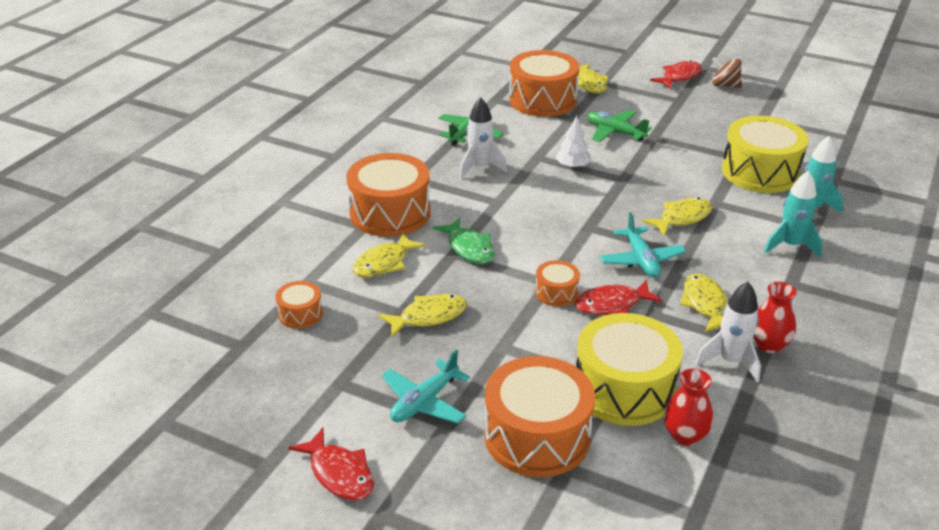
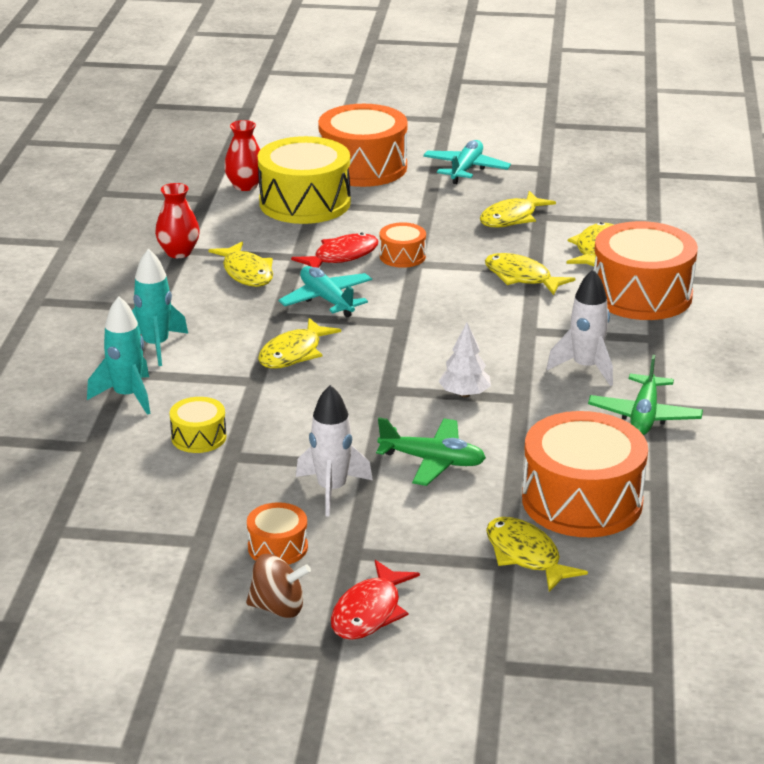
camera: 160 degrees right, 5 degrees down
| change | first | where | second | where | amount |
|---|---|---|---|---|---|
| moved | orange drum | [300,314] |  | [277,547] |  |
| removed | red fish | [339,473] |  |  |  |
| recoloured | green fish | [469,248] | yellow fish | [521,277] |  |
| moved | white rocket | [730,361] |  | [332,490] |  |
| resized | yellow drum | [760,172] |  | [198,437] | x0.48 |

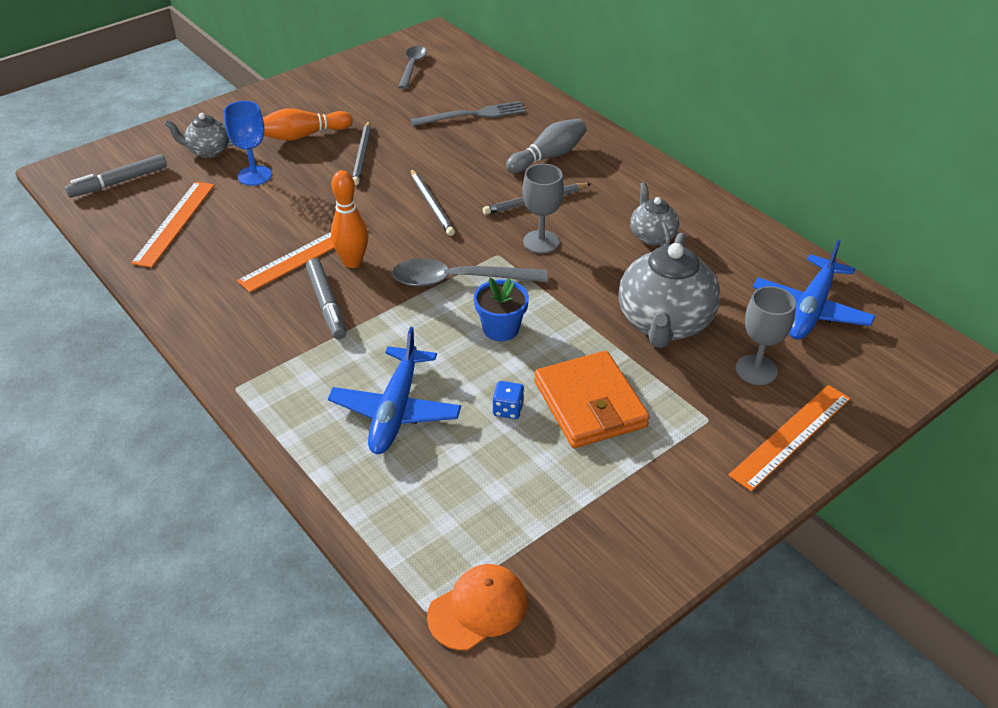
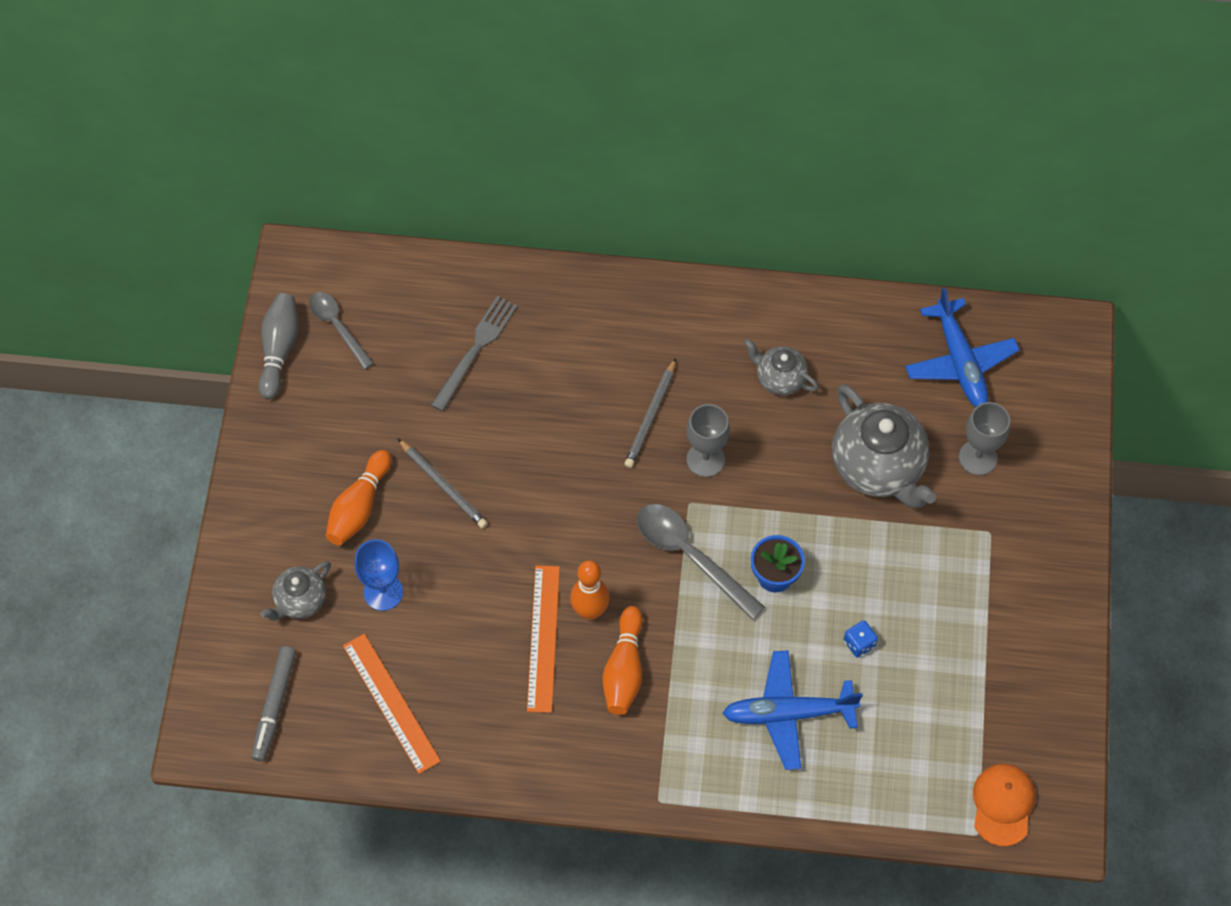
camera: 45 degrees left, 20 degrees up
| change | first | where | second | where | amount |
|---|---|---|---|---|---|
| replaced | grey marker | [326,304] | orange bowling pin | [624,669] |  |
| turned | blue plane | [396,410] |  | [788,713] | 120 degrees clockwise |
| turned | grey spoon | [458,280] |  | [690,556] | 90 degrees clockwise |
| removed | grey pencil | [431,204] |  |  |  |
| moved | grey bowling pin | [548,156] |  | [279,349] |  |
| removed | orange wallet | [590,404] |  |  |  |
| removed | orange ruler | [791,436] |  |  |  |

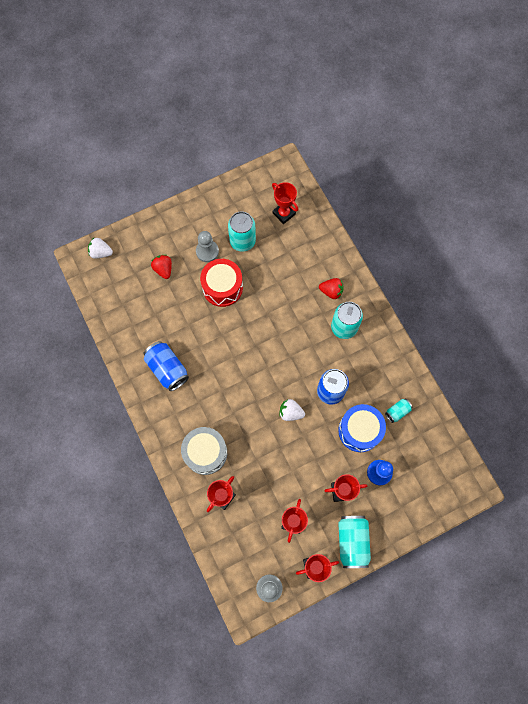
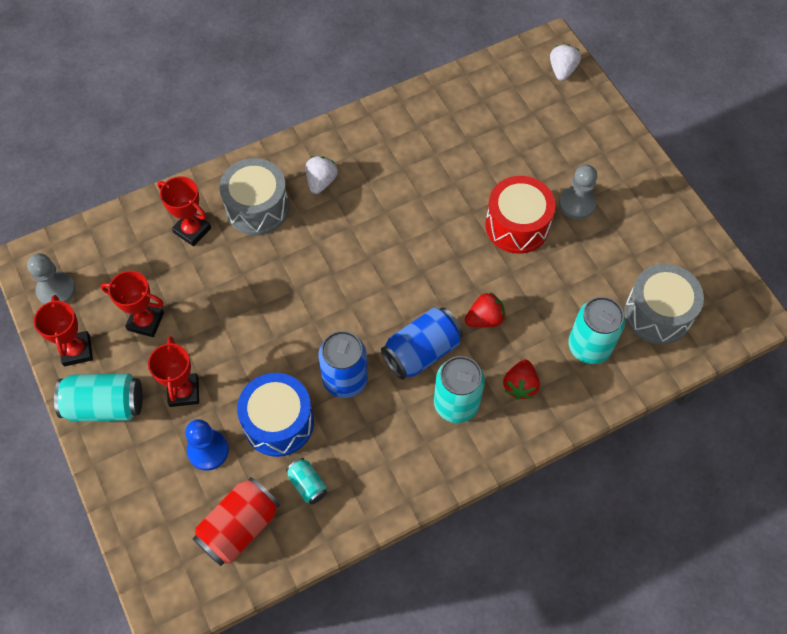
camera: 90 degrees right, 10 degrees down
| change | first | where | second | where | amount |
|---|---|---|---|---|---|
| moved | blue can | [167,369] |  | [421,351] |  |
| moved | red strawberry | [163,269] |  | [484,319] |  |
| moved | turquoise can | [242,241] |  | [589,346] |  |
| replaced | red trophy | [284,213] | grey drum | [657,313] |  |
| moved | white strawberry | [290,412] |  | [321,181] |  |
| added |  |  | red can | [239,527] |  |

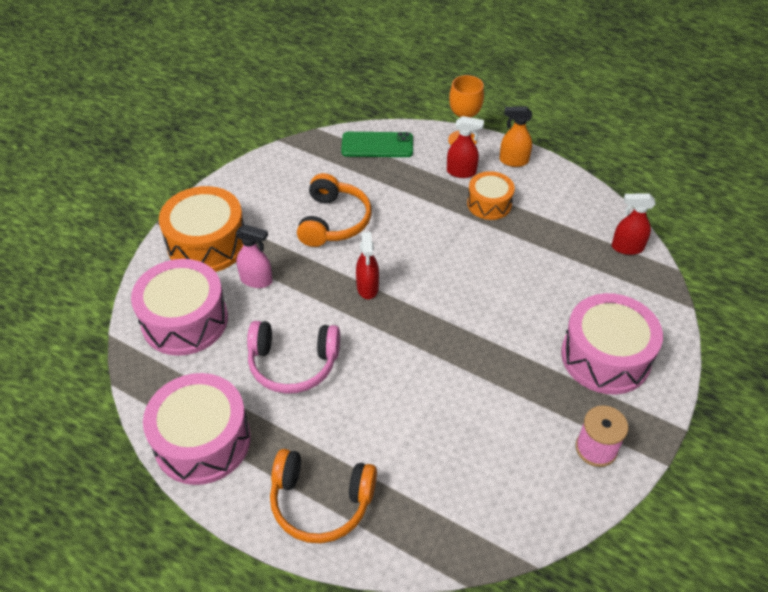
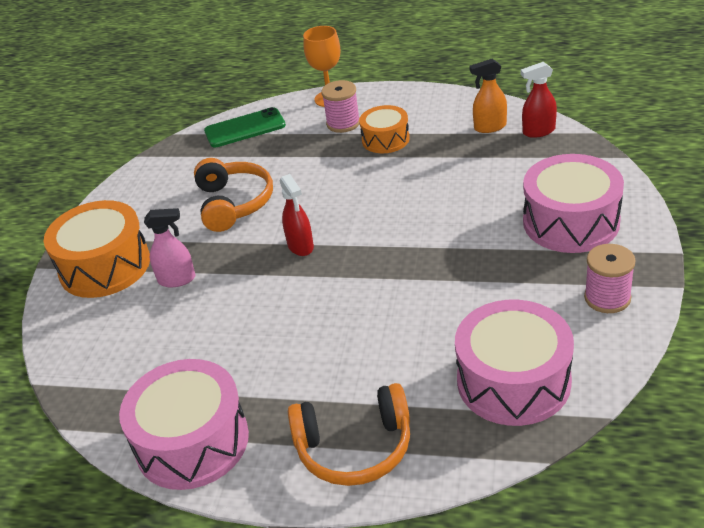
camera: 15 degrees left, 10 degrees down
| change | first | where | second | where | amount |
|---|---|---|---|---|---|
| moved | pink drum | [185,320] |  | [513,381] |  |
| removed | pink headphones | [293,364] |  |  |  |
| replaced | red spray bottle | [461,172] | pink spool | [343,123] |  |
| moved | orange spray bottle | [513,161] |  | [489,127] |  |

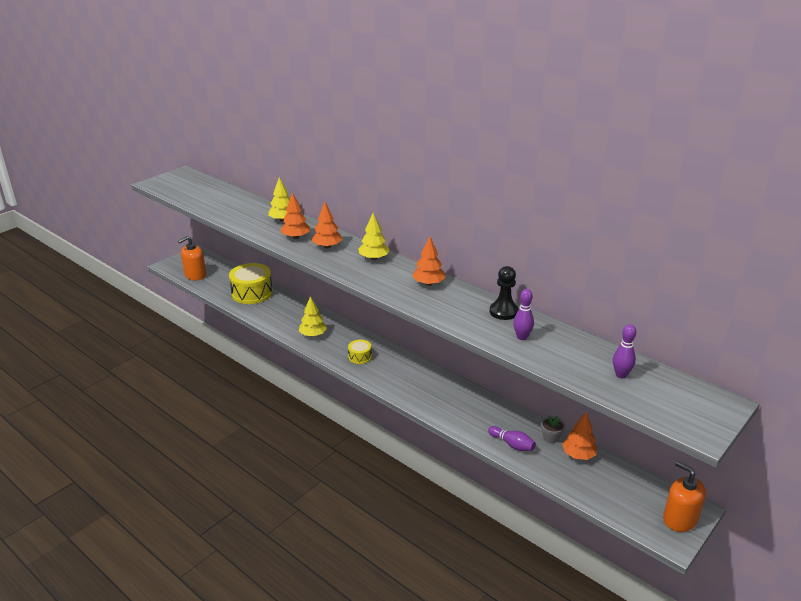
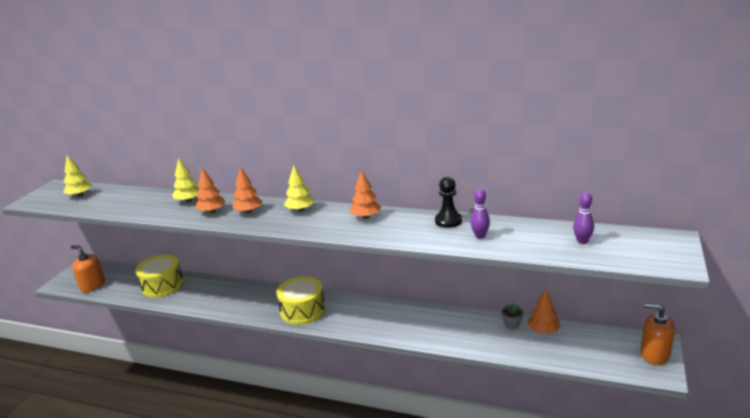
camera: 20 degrees left, 5 degrees down
| change | first | where | second | where | amount |
|---|---|---|---|---|---|
| turned | orange soap dispenser | [195,275] |  | [93,285] | 90 degrees clockwise |
| moved | yellow tree | [313,335] |  | [80,195] |  |
| resized | yellow drum | [360,357] |  | [302,310] | x1.98 |
| removed | purple bowling pin | [512,444] |  |  |  |

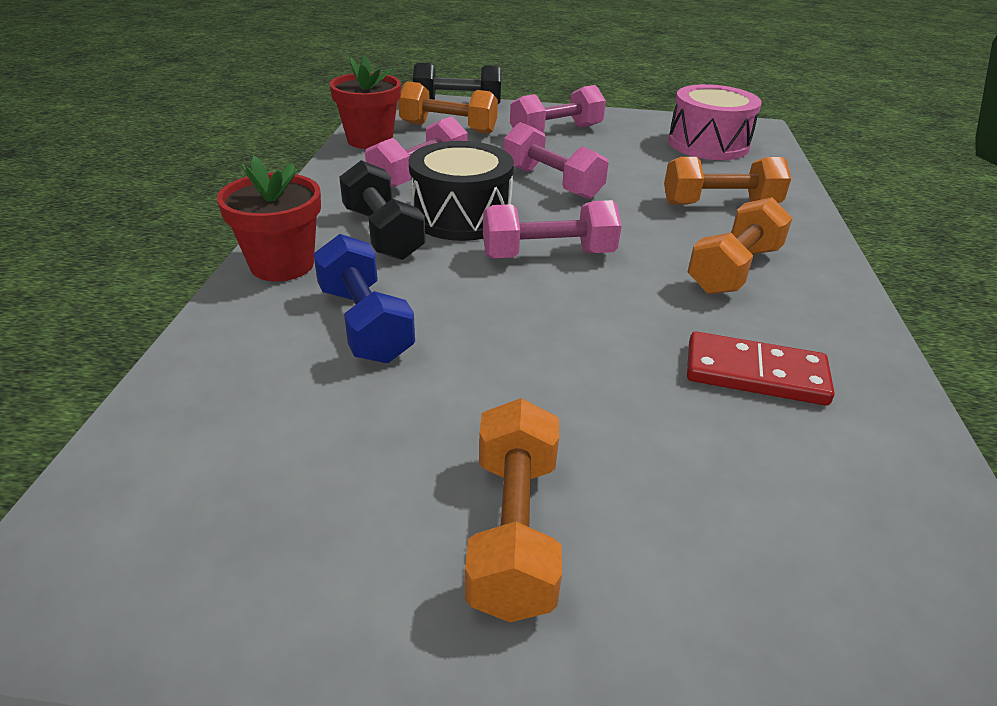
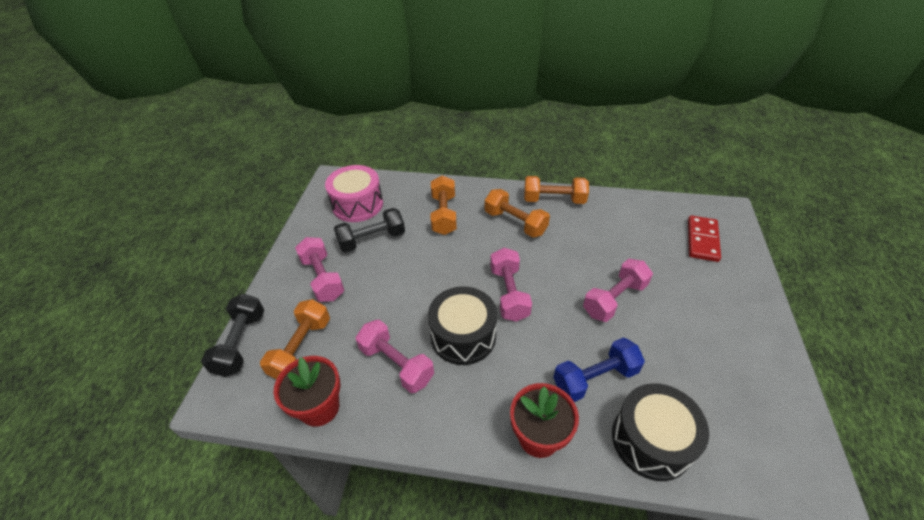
camera: 85 degrees left, 10 degrees up
| change | first | where | second | where | amount |
|---|---|---|---|---|---|
| moved | black dumbbell | [383,233] |  | [372,240] |  |
| moved | orange dumbbell | [513,531] |  | [554,200] |  |
| moved | pink dumbbell | [551,182] |  | [614,299] |  |
| moved | red domino | [755,373] |  | [702,240] |  |
| added |  |  | black drum | [651,440] |  |

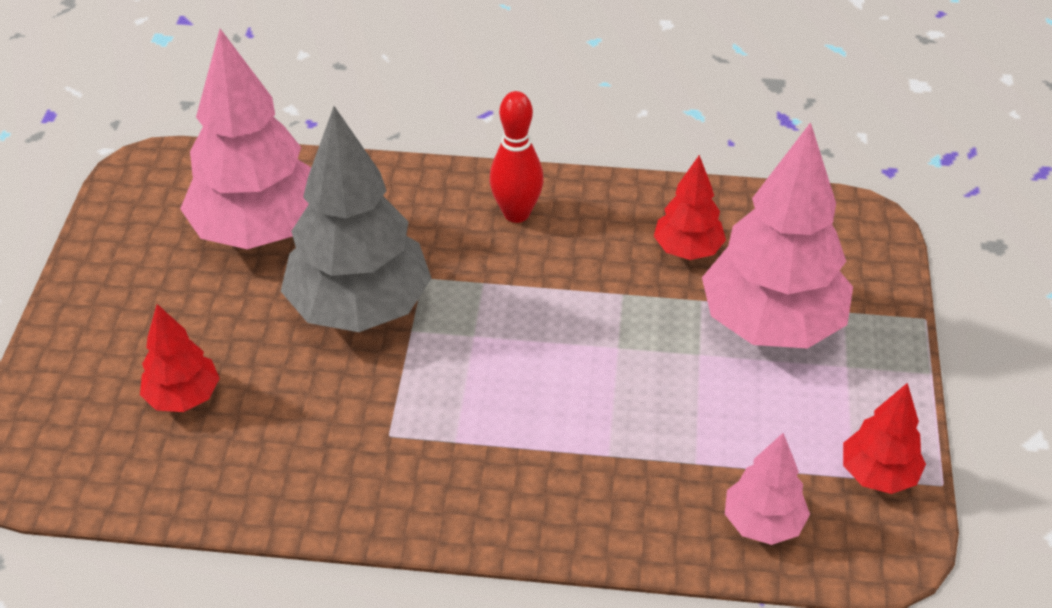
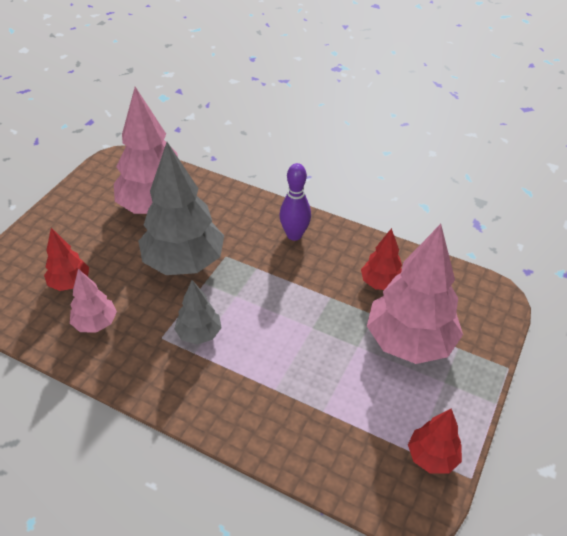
camera: 20 degrees right, 0 degrees up
| change | first | where | second | where | amount |
|---|---|---|---|---|---|
| recoloured | red bowling pin | [516,213] | purple bowling pin | [294,235] |  |
| moved | pink tree | [762,523] |  | [95,323] |  |
| added |  |  | grey tree | [199,334] |  |

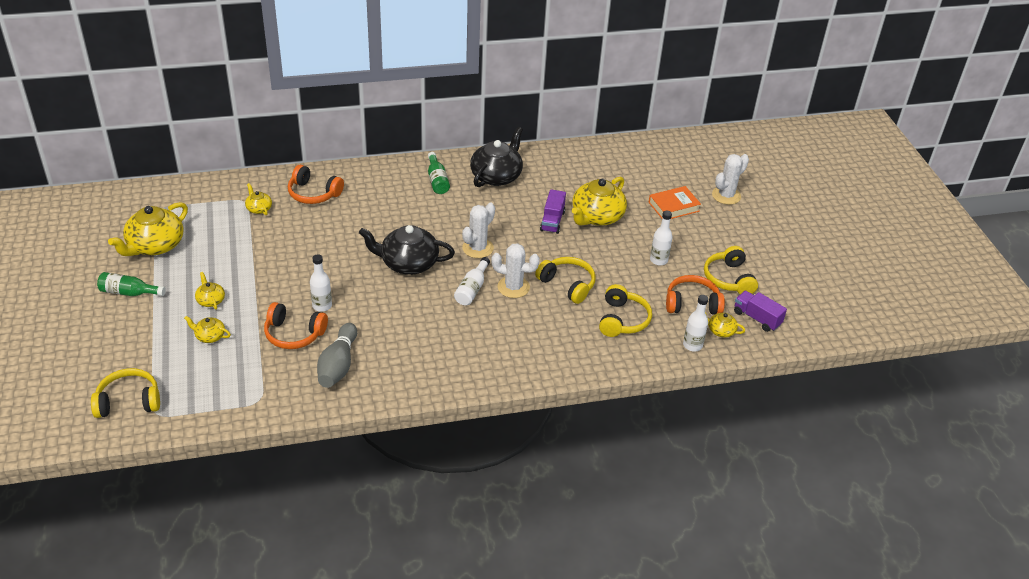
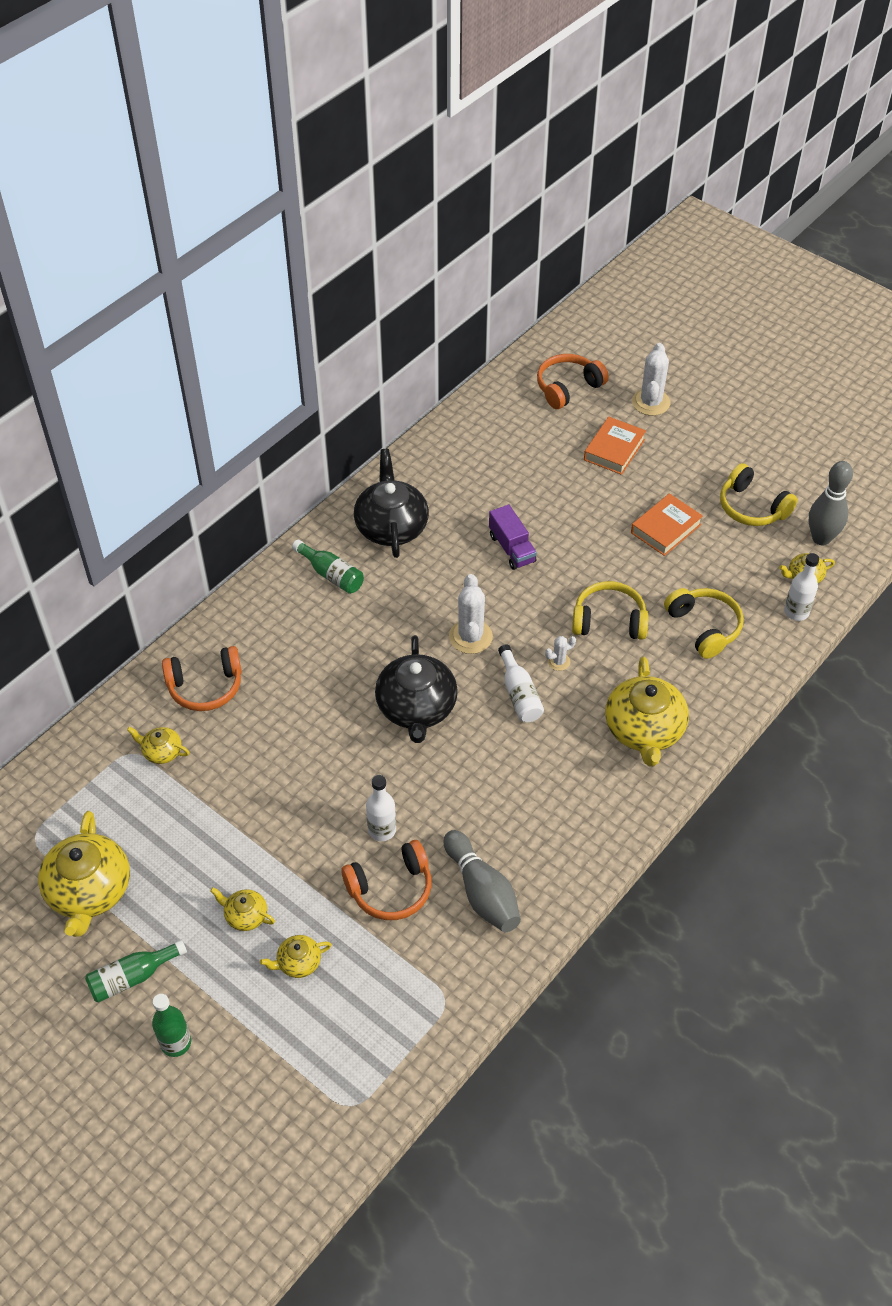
camera: 35 degrees left, 10 degrees up
| change | first | where | second | where | amount |
|---|---|---|---|---|---|
| removed | yellow headphones | [128,401] |  |  |  |
| turned | black teapot | [408,263] |  | [416,708] | 60 degrees counterclockwise |
| resized | white cactus | [513,287] |  | [559,662] | x0.51 |
| moved | yellow teapot | [596,217] |  | [644,730] |  |
| replaced | white bottle | [658,260] | orange book | [665,528] |  |
| moved | orange headphones | [692,303] |  | [568,388] |  |
| replaced | purple truck | [757,318] | grey bowling pin | [821,538] |  |
| added |  |  | green bottle | [176,1043] |  |

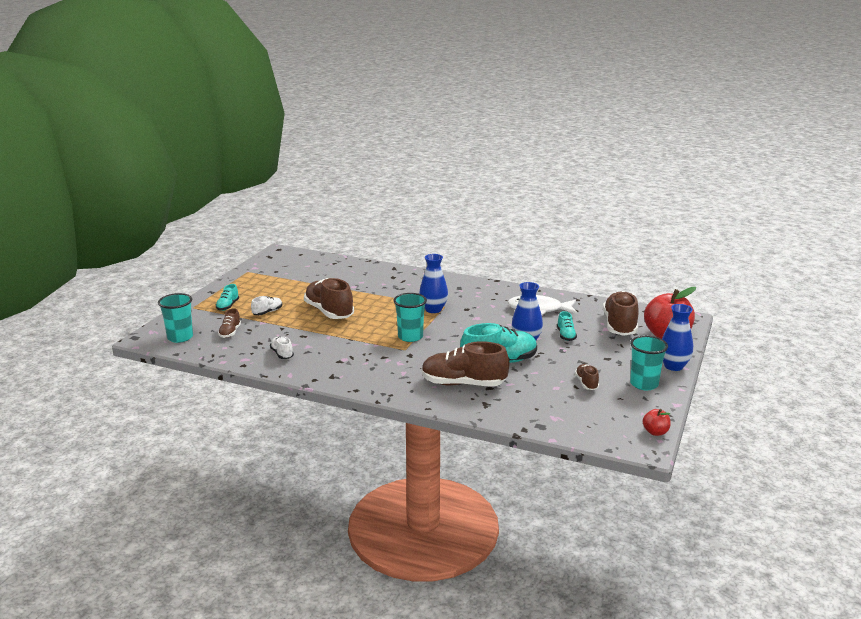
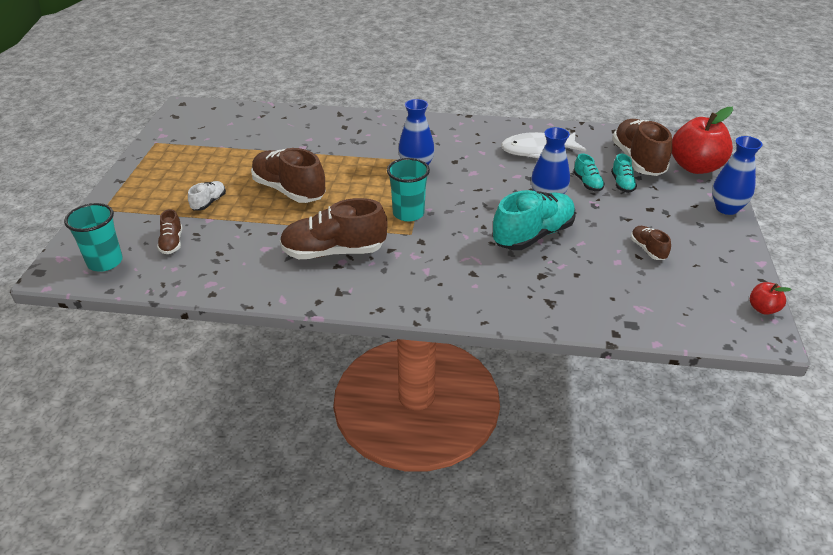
camera: 15 degrees left, 15 degrees up
| change | first | where | second | where | amount |
|---|---|---|---|---|---|
| moved | turquoise shoe | [228,306] |  | [622,184] |  |
| removed | white shoe | [282,354] |  |  |  |
| moved | brown shoe | [463,384] |  | [334,252] |  |
| removed | turquoise cup | [644,384] |  |  |  |

